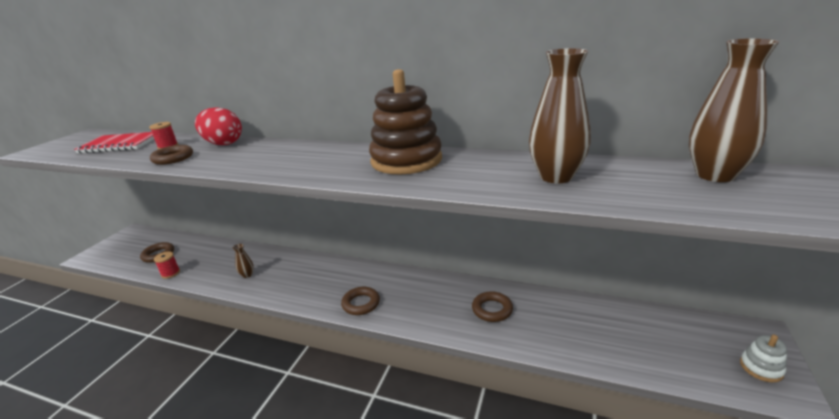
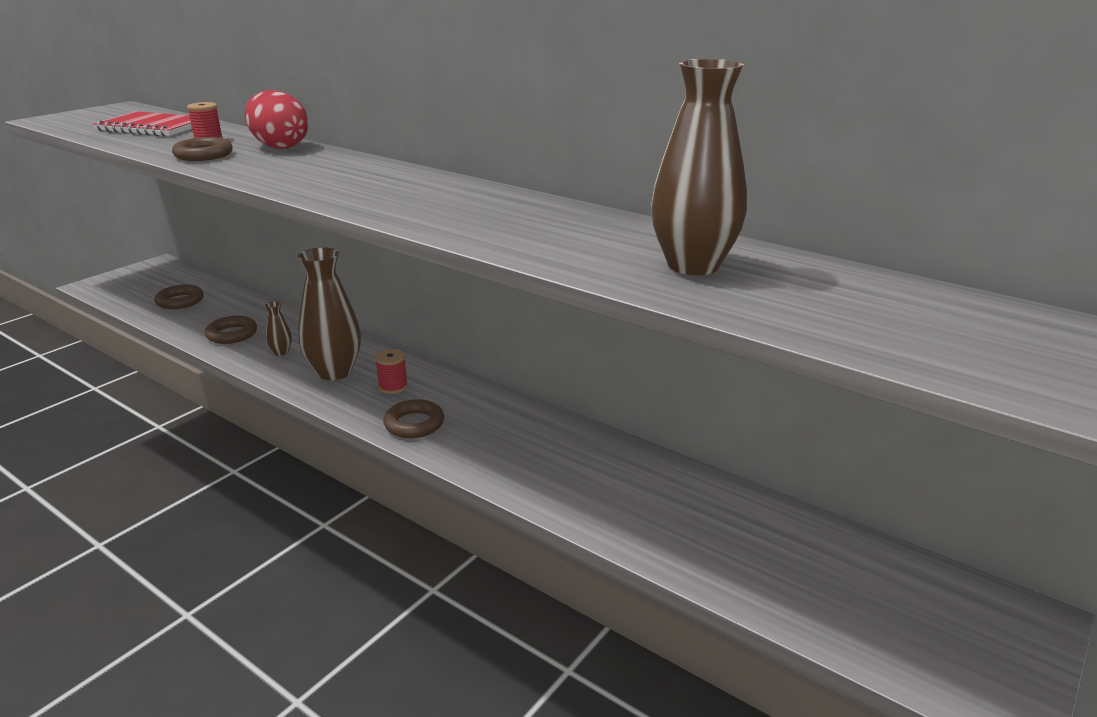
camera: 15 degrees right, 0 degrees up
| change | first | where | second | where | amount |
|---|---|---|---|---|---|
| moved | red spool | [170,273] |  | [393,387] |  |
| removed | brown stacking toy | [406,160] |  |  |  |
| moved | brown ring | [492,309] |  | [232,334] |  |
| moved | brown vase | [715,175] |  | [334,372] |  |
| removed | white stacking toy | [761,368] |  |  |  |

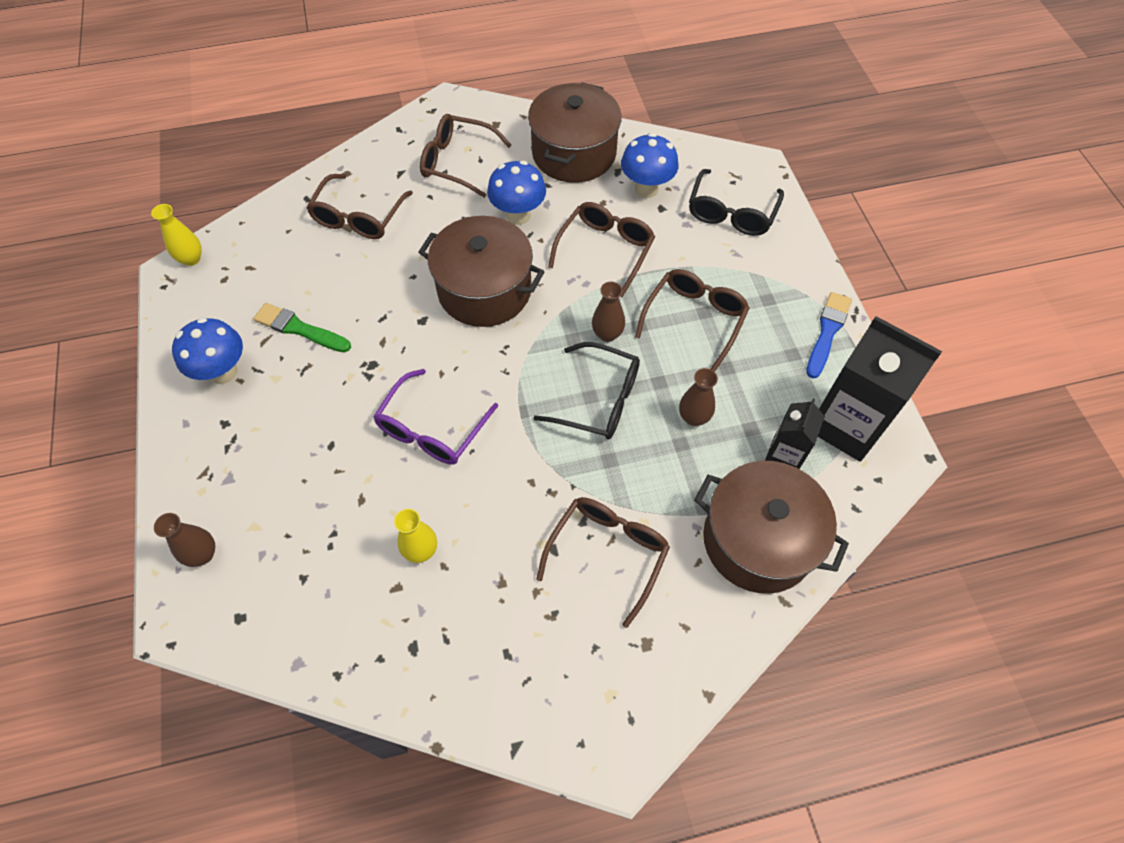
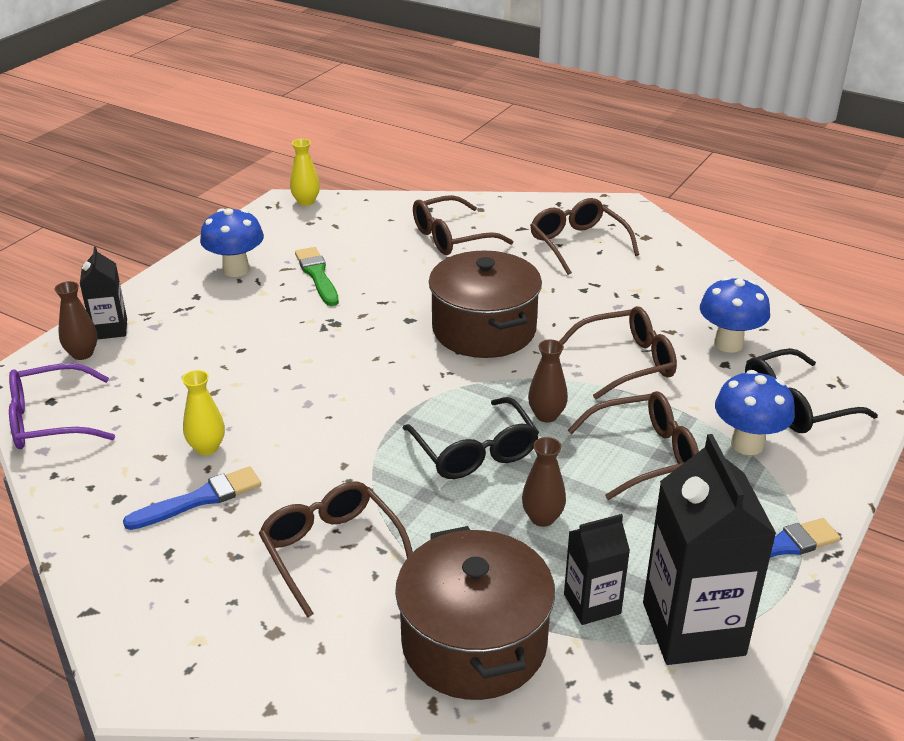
camera: 45 degrees right, 25 degrees down
| change | first | where | second | where | amount |
|---|---|---|---|---|---|
| moved | purple glasses | [432,428] |  | [51,420] |  |
| moved | blue mushroom | [518,215] |  | [747,444] |  |
| removed | brown pot | [574,153] |  |  |  |
| turned | brown glasses | [607,554] |  | [332,551] | 105 degrees counterclockwise |
| added |  |  | black carton | [110,329] |  |
| added |  |  | blue brush | [199,499] |  |

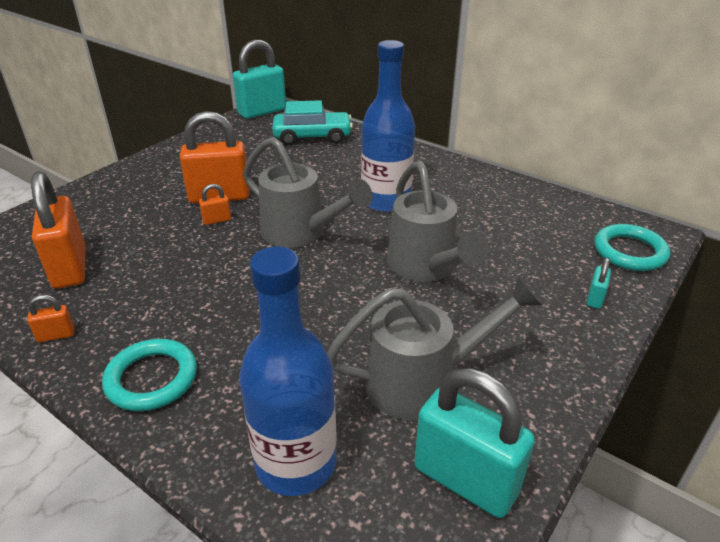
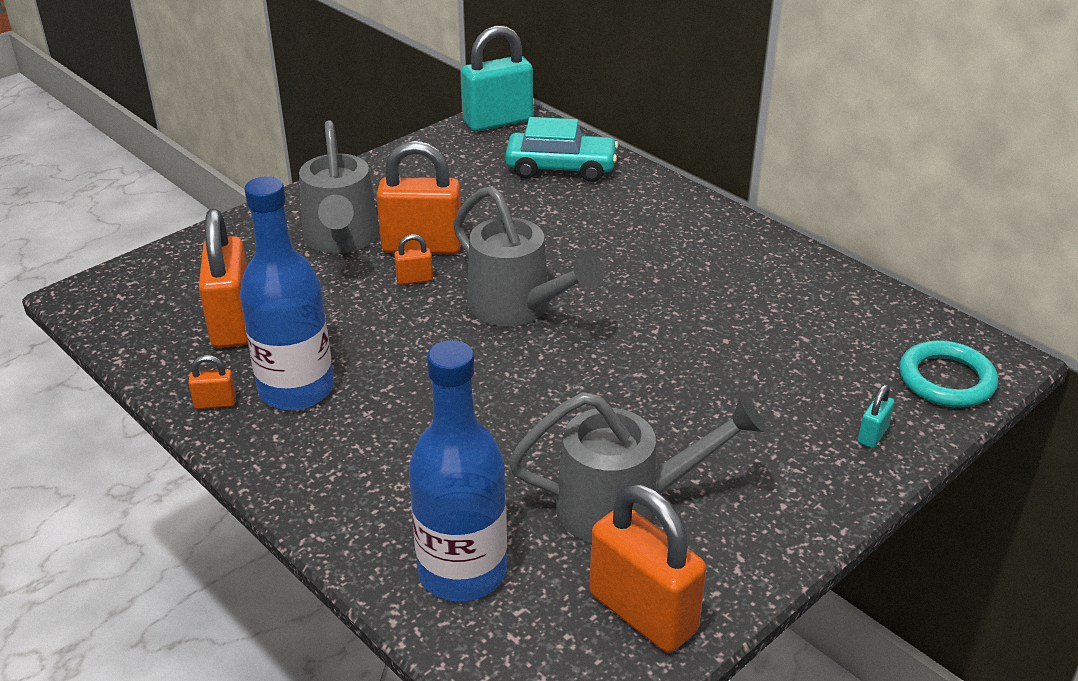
camera: 10 degrees right, 0 degrees up
| change | first | where | second | where | amount |
|---|---|---|---|---|---|
| removed | turquoise ring | [152,378] |  |  |  |
| moved | blue bottle | [386,201] |  | [296,389] |  |
| moved | grey watering can | [425,267] |  | [341,239] |  |
| recoloured | turquoise padlock | [465,480] | orange padlock | [643,613] |  |

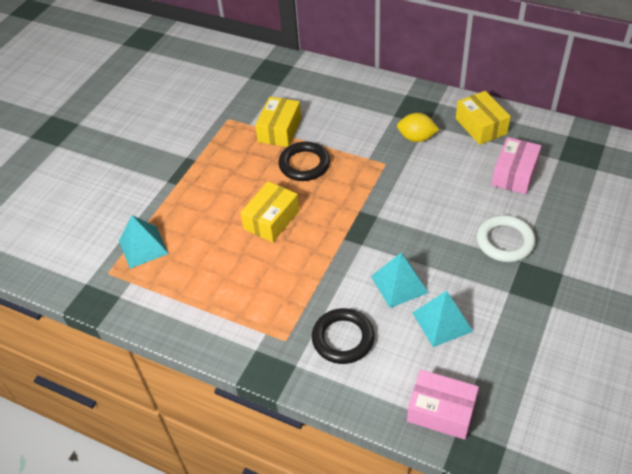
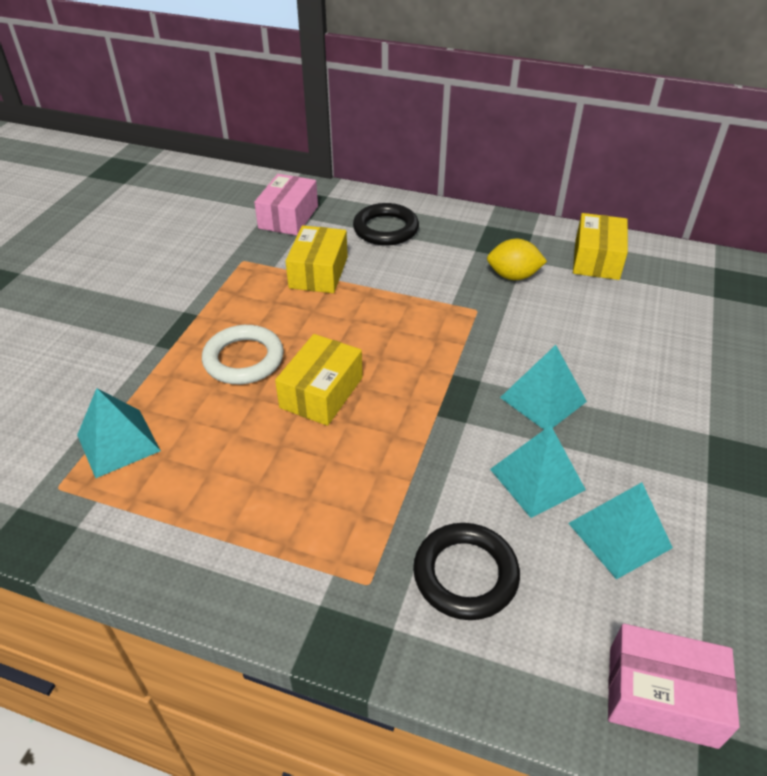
camera: 10 degrees left, 5 degrees down
| change | first | where | second | where | amount |
|---|---|---|---|---|---|
| moved | black ring | [304,164] |  | [386,229] |  |
| turned | yellow box | [481,126] |  | [596,259] | 45 degrees clockwise |
| moved | white ring | [505,241] |  | [243,359] |  |
| moved | pink box | [514,174] |  | [288,217] |  |
| added |  |  | turquoise pyramid | [543,399] |  |

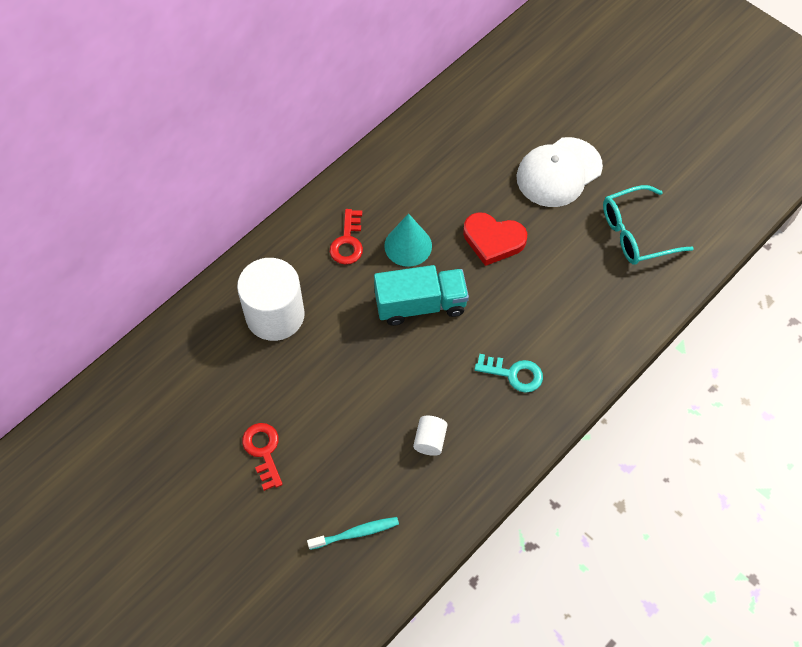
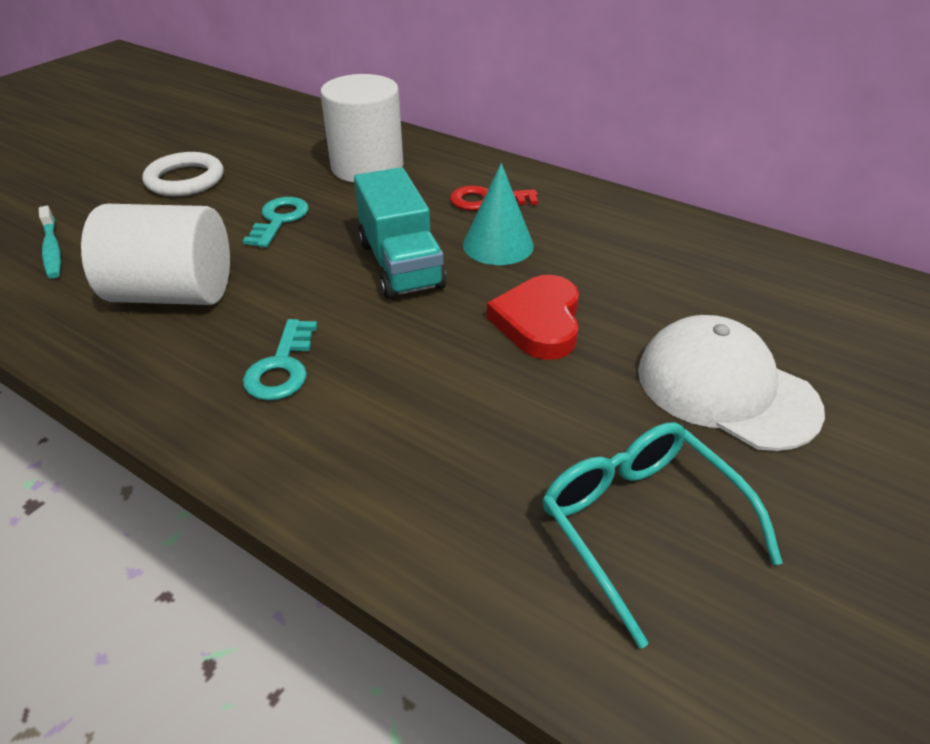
camera: 80 degrees right, 20 degrees down
| change | first | where | second | where | amount |
|---|---|---|---|---|---|
| replaced | red key | [263,451] | white ring | [185,180] |  |
| resized | white cylinder | [430,440] |  | [174,294] | x2.21 |
| added |  |  | turquoise key | [279,220] |  |

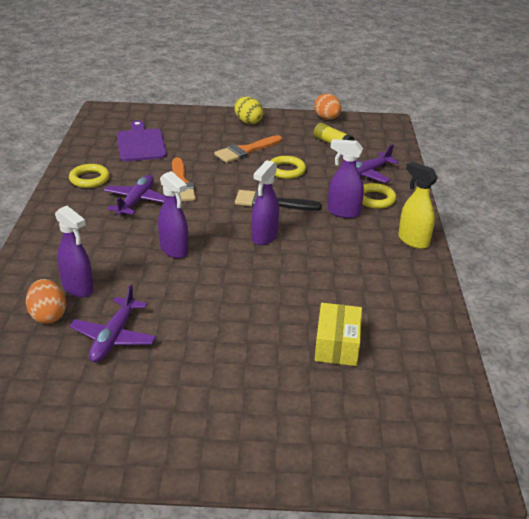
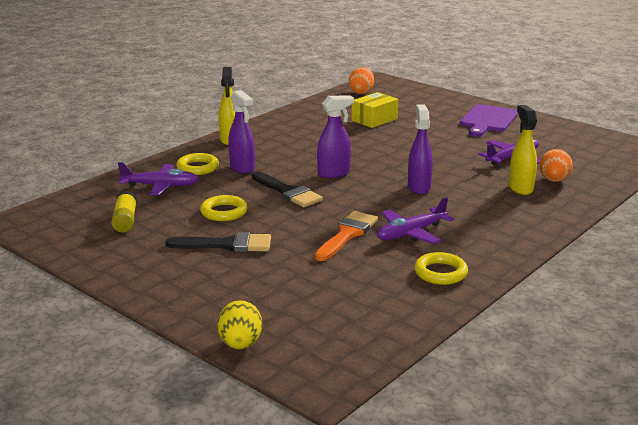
camera: 140 degrees left, 10 degrees down
| change | first | where | second | where | amount |
|---|---|---|---|---|---|
| recoloured | purple spray bottle | [78,288] | yellow spray bottle | [520,188] |  |
| moved | purple cutting board | [141,144] |  | [488,120] |  |
| recoloured | orange brush | [245,151] | black brush | [227,245] |  |
| moved | yellow egg | [248,121] |  | [240,344] |  |
| moved | orange egg | [327,118] |  | [361,92] |  |

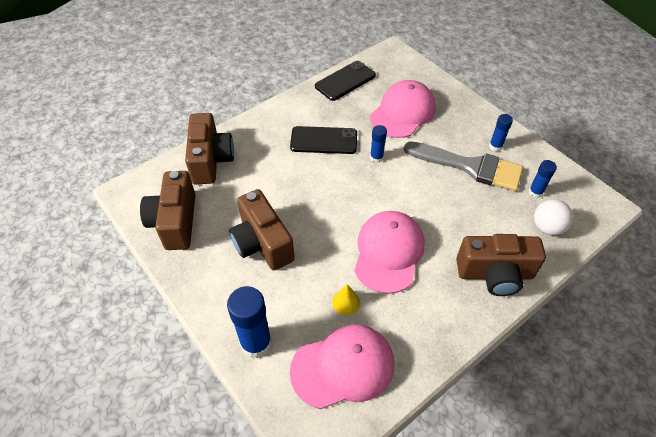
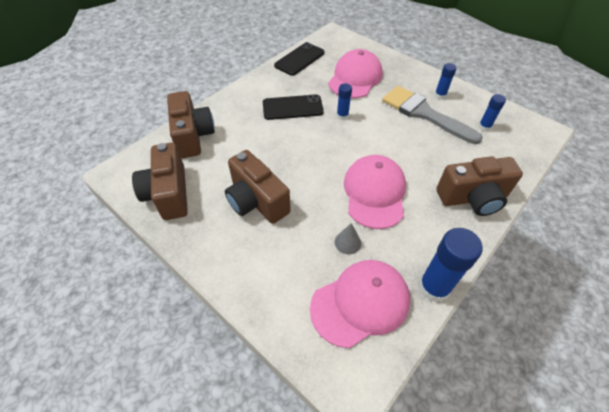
camera: 10 degrees left, 0 degrees up
| change | first | where | second | where | amount |
|---|---|---|---|---|---|
| moved | blue glue stick | [256,343] |  | [434,287] |  |
| recoloured | yellow cone | [346,302] | grey cone | [347,242] |  |
| turned | grey brush | [470,167] |  | [424,113] | 150 degrees counterclockwise |
| removed | white ball | [547,227] |  |  |  |

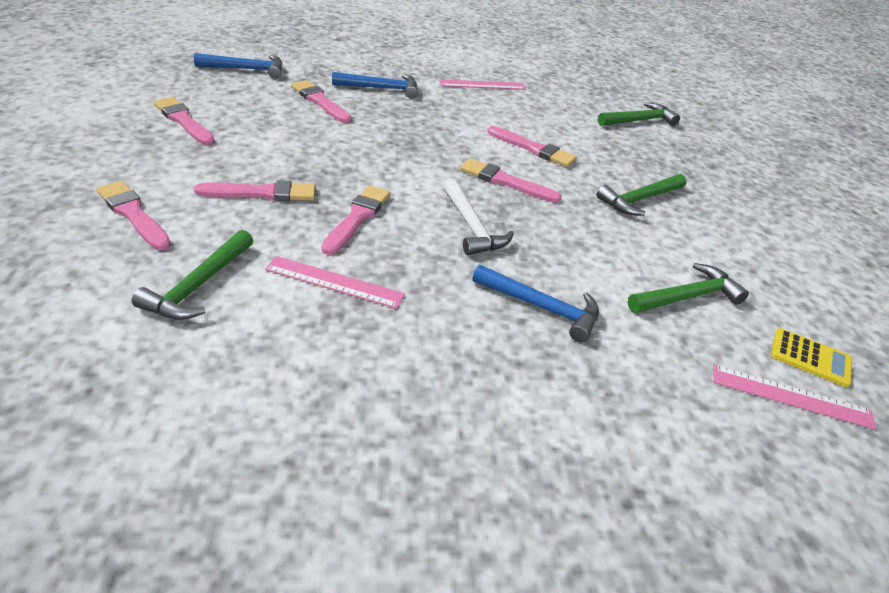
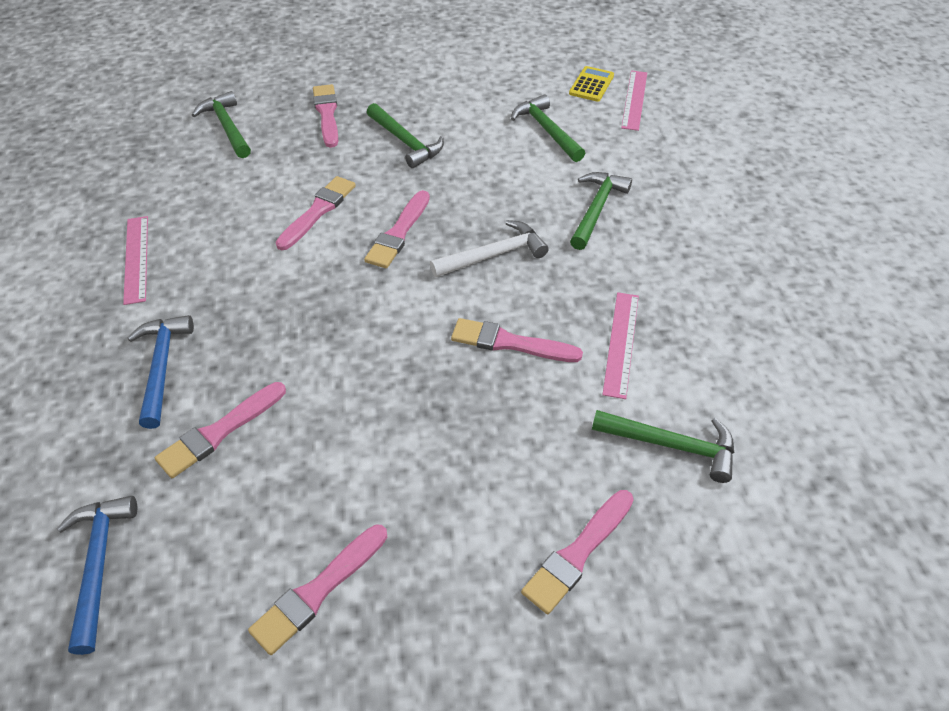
camera: 90 degrees left, 10 degrees up
| change | first | where | second | where | amount |
|---|---|---|---|---|---|
| moved | pink brush | [262,193] |  | [327,114] |  |
| recoloured | blue hammer | [542,307] | green hammer | [596,209] |  |

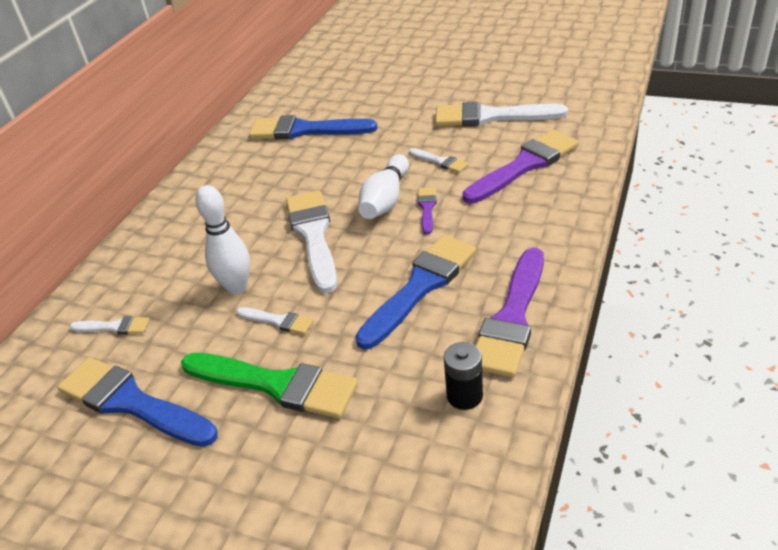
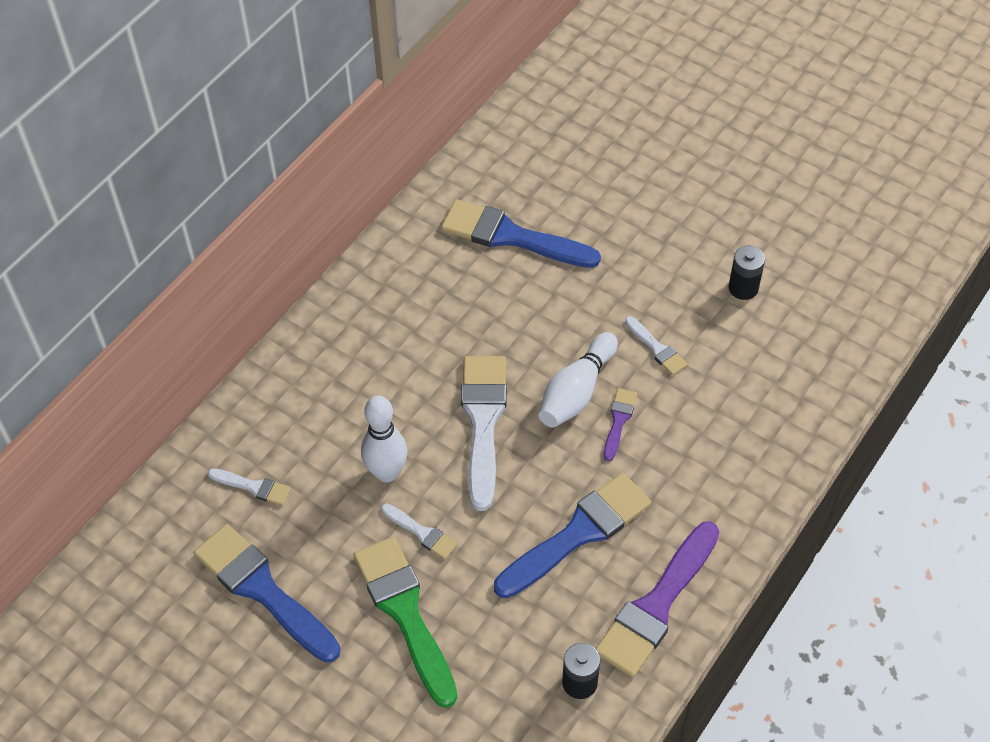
camera: 10 degrees right, 15 degrees up
| change | first | where | second | where | amount |
|---|---|---|---|---|---|
| turned | green brush | [276,385] |  | [405,613] | 150 degrees counterclockwise |
| replaced | white brush | [491,117] | black battery | [743,288] |  |
| removed | purple brush | [524,165] |  |  |  |

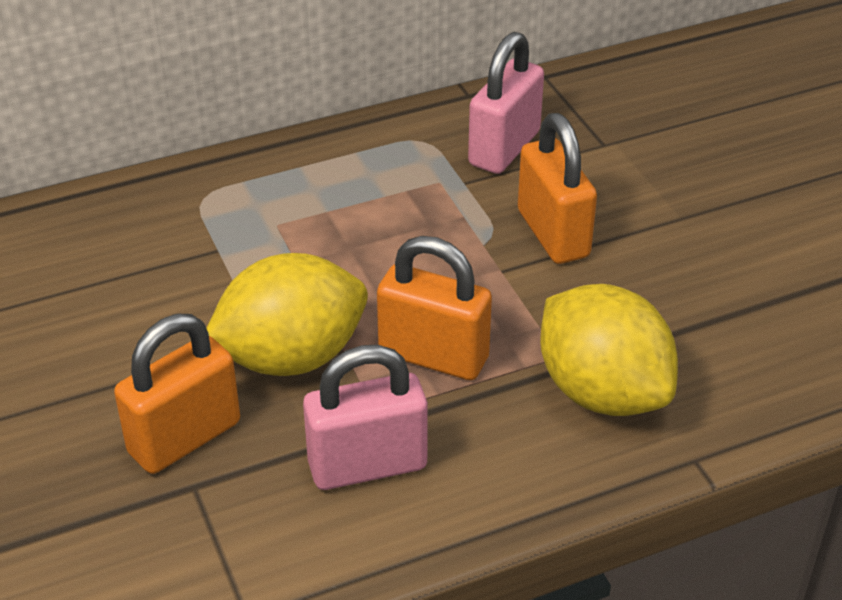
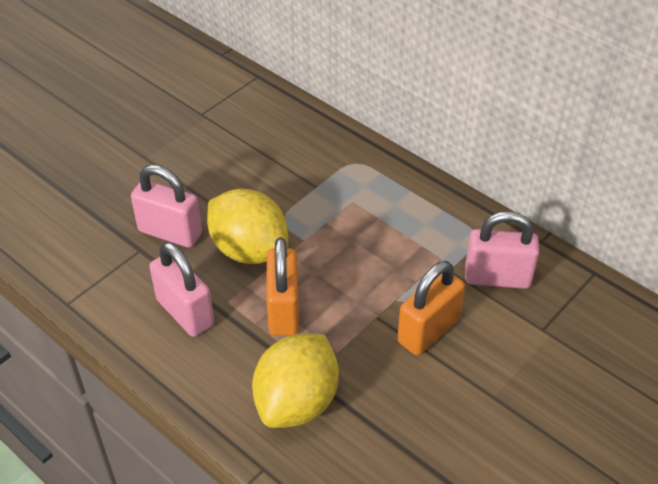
camera: 65 degrees right, 5 degrees up
| change | first | where | second | where | amount |
|---|---|---|---|---|---|
| recoloured | orange padlock | [184,438] | pink padlock | [170,232] |  |

